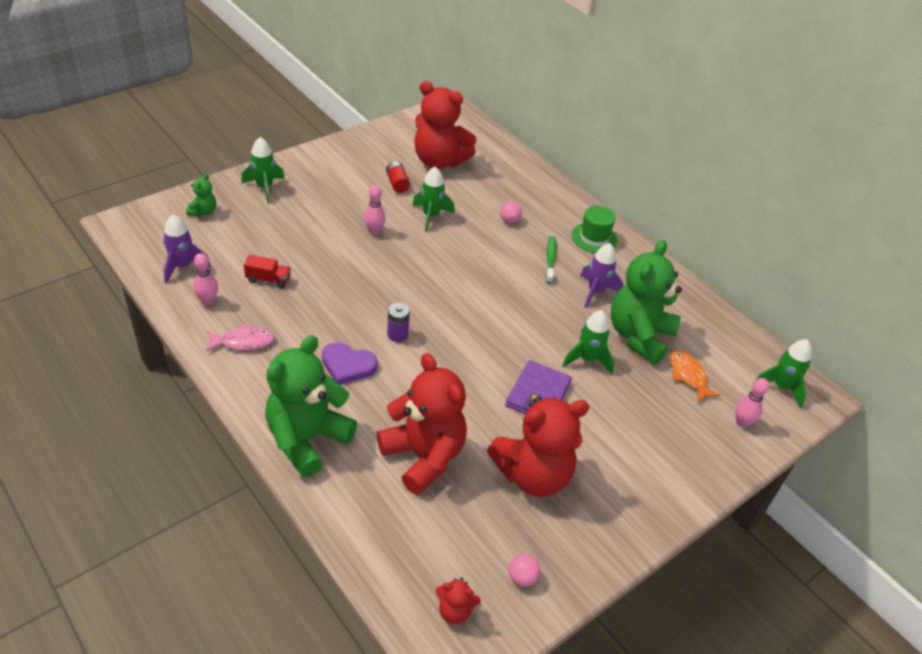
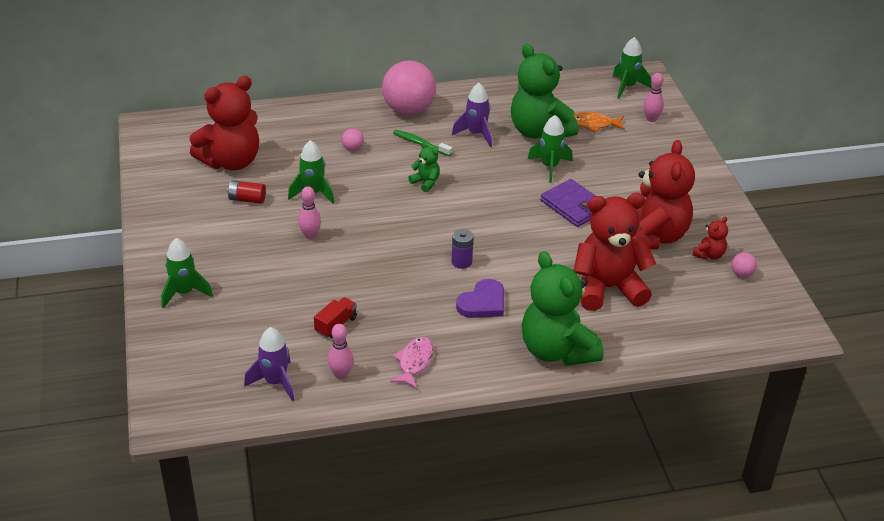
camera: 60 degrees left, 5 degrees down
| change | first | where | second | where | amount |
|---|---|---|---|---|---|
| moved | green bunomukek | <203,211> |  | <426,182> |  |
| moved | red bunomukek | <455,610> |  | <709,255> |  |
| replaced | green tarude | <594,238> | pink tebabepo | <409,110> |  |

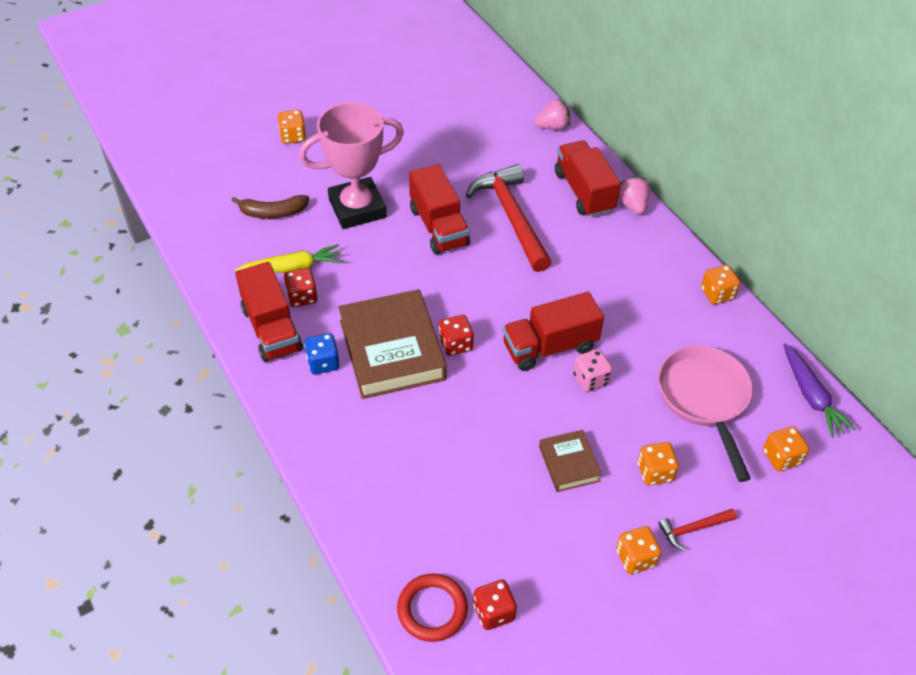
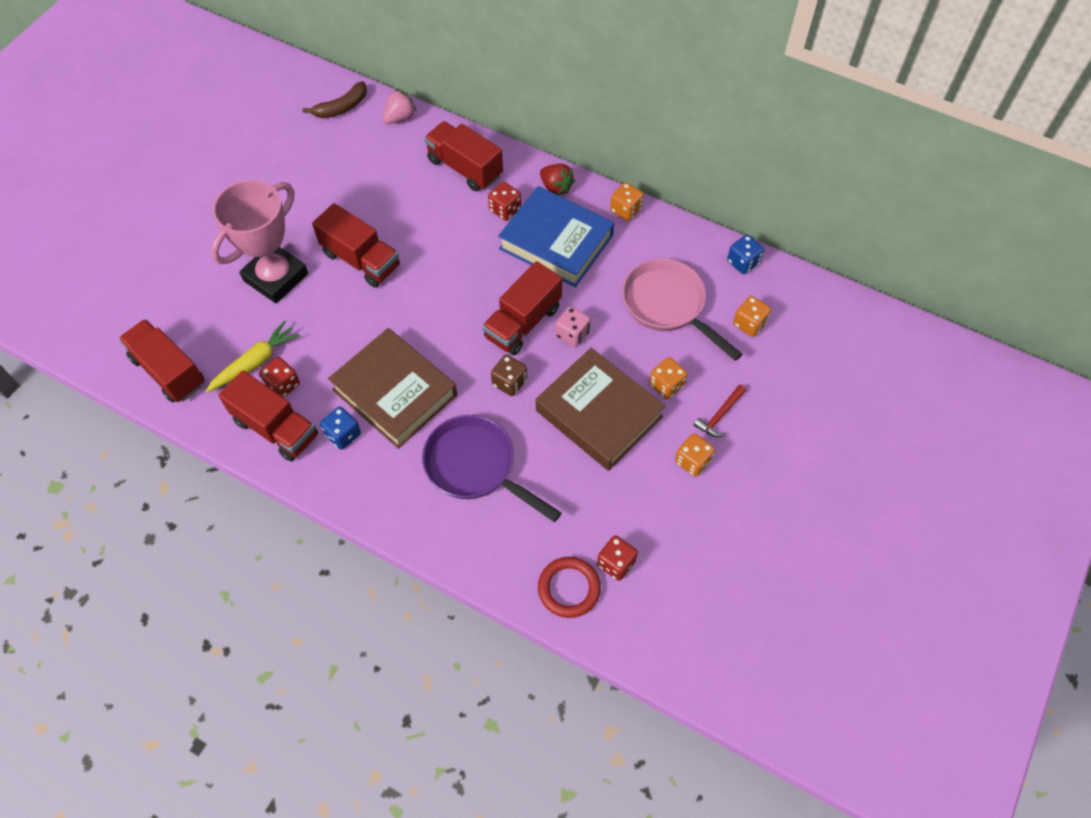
camera: 30 degrees left, 10 degrees up
| change | first | where | second | where | amount |
|---|---|---|---|---|---|
| moved | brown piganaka | <273,212> |  | <341,107> |  |
| removed | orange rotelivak | <293,136> |  |  |  |
| moved | red rotelivak | <455,344> |  | <505,209> |  |
| removed | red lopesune | <511,217> |  |  |  |
| resized | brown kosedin | <569,464> |  | <598,413> | x2.00 |
| removed | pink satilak | <632,205> |  |  |  |
| replaced | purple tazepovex | <811,396> | blue rotelivak | <743,262> |  |
| added |  |  | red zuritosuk | <169,371> |  |
| added |  |  | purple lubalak | <475,467> |  |
| added |  |  | brown rotelivak | <509,382> |  |
| added |  |  | blue kosedin | <556,242> |  |
| added |  |  | red satilak | <556,187> |  |

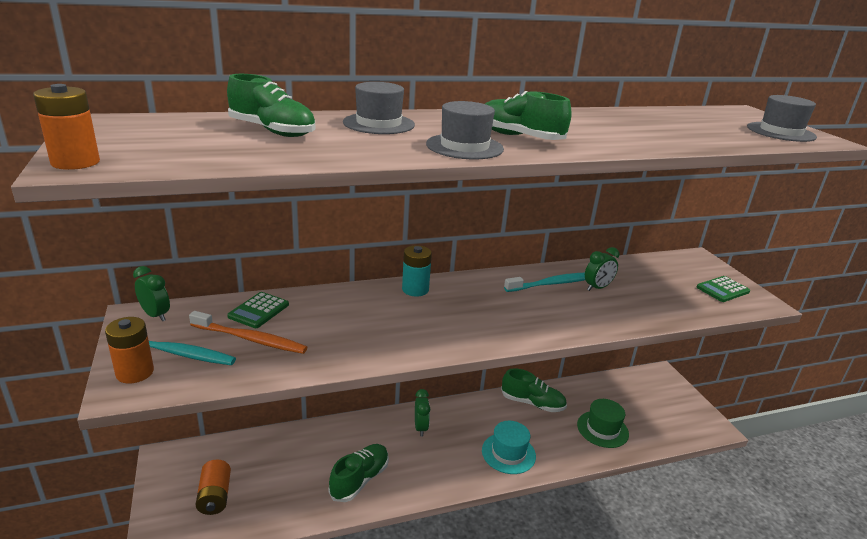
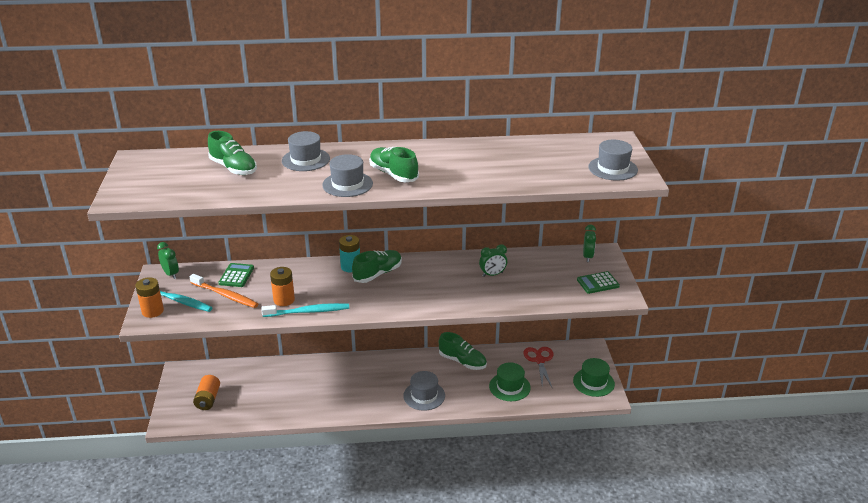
camera: 15 degrees right, 5 degrees up
| change | first | where | second | where | amount |
|---|---|---|---|---|---|
| moved | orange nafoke | <75,162> |  | <284,300> |  |
| turned | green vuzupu | <259,311> |  | <236,275> | 150 degrees clockwise |
| moved | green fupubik | <360,480> |  | <378,274> |  |
| moved | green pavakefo | <420,427> |  | <587,257> |  |
| recoloured | turquoise tarude | <508,453> | grey tarude | <424,395> |  |
| moved | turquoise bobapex | <553,284> |  | <308,312> |  |
| added |  |  | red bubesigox | <539,360> |  |
| added |  |  | green tarude | <593,382> |  |

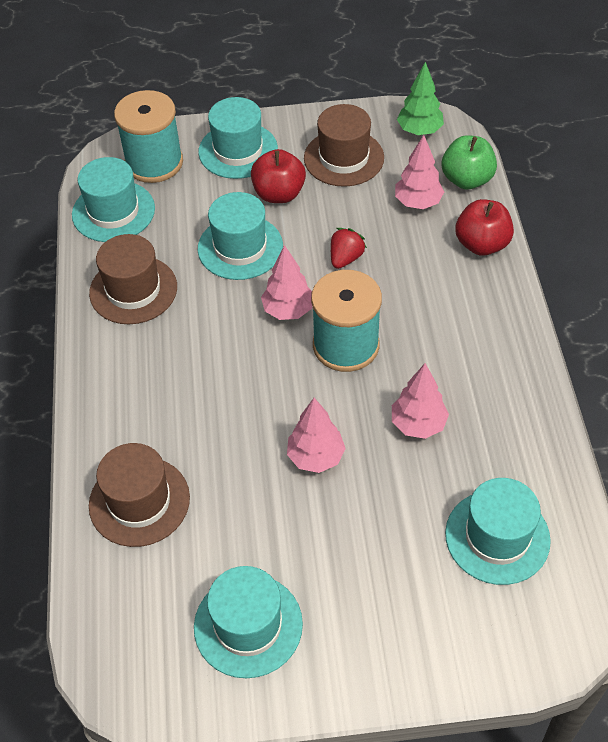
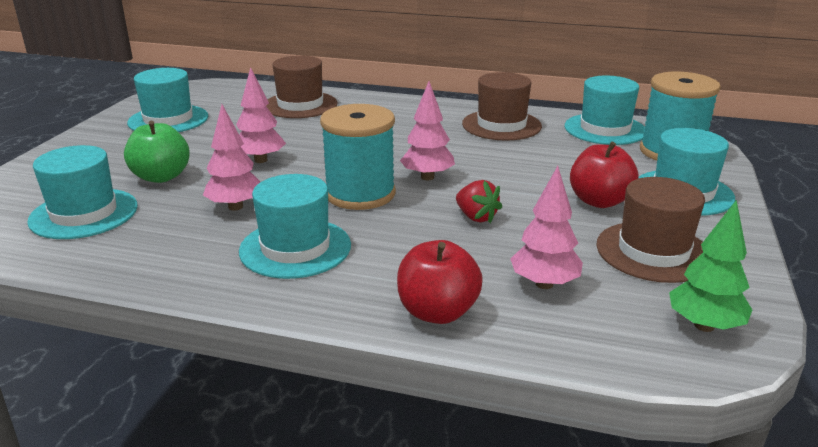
camera: 110 degrees right, 25 degrees down
| change | first | where | second | where | amount |
|---|---|---|---|---|---|
| moved | turquoise tarude | <240,247> |  | <295,248> |  |
| moved | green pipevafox | <467,179> |  | <161,177> |  |

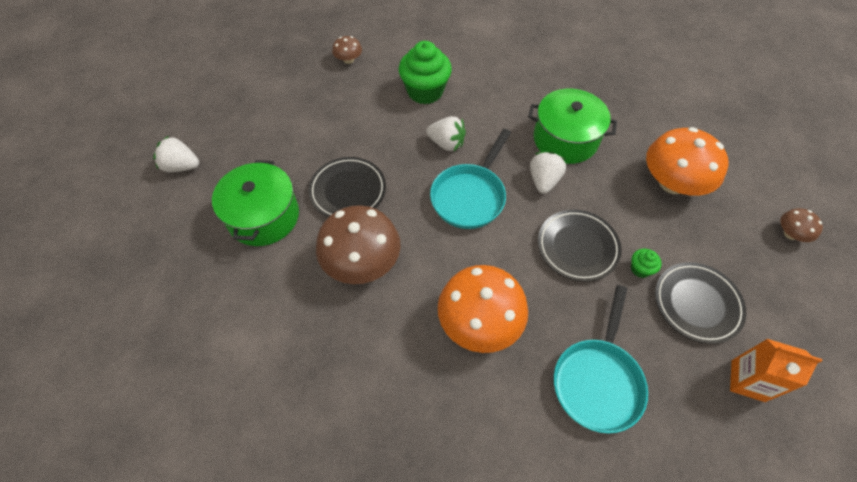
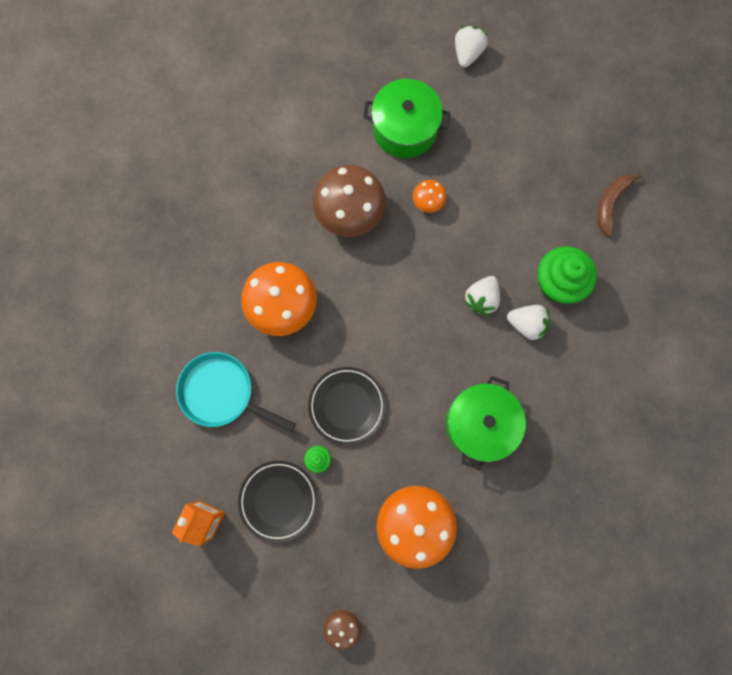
camera: 95 degrees right, 20 degrees up
| change | first | where | second | where | amount |
|---|---|---|---|---|---|
| replaced | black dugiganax | <348,191> | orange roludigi | <428,201> |  |
| replaced | brown roludigi | <348,60> | brown piganaka | <611,204> |  |
| removed | turquoise lubalak | <470,196> |  |  |  |
| moved | white satilak | <543,181> |  | <526,324> |  |

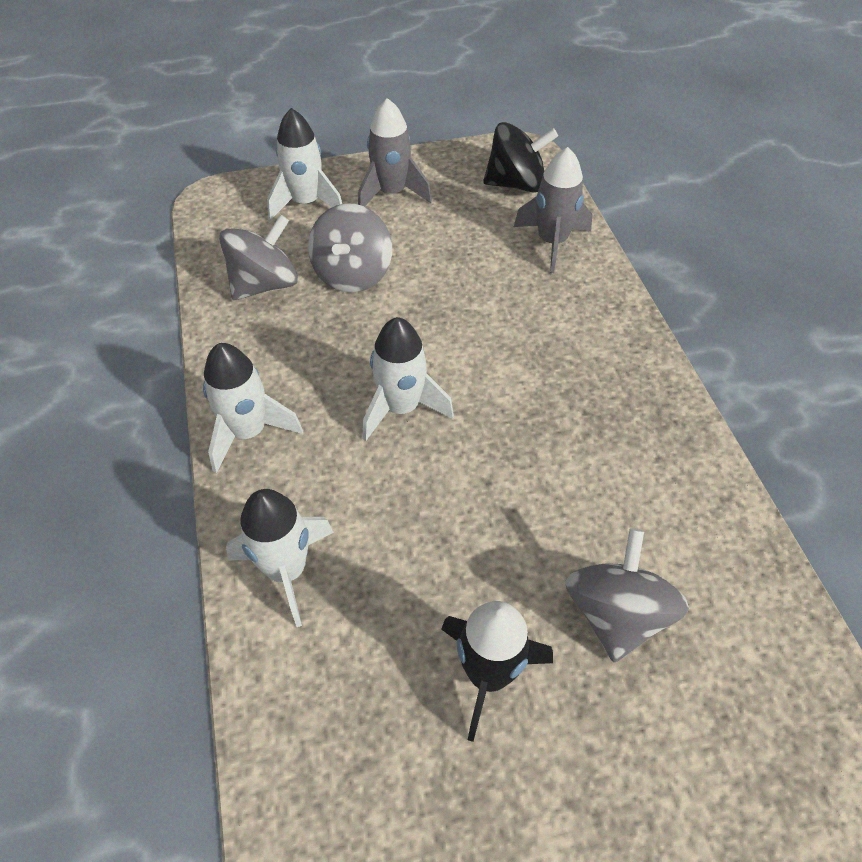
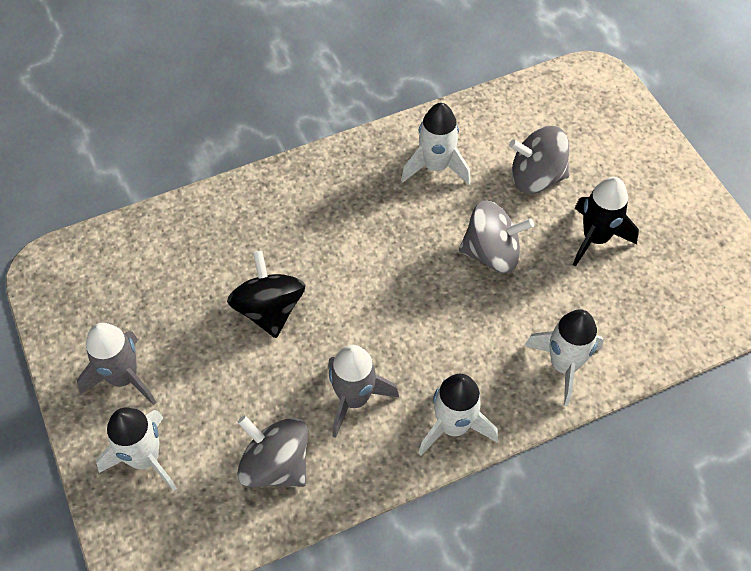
camera: 100 degrees left, 5 degrees up
| change | first | where | second | where | amount |
|---|---|---|---|---|---|
| moved | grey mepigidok | <353,274> |  | <491,253> |  |
| moved | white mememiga | <401,408> |  | <435,166> |  |
| moved | black mepigidok | <516,184> |  | <269,310> |  |
| moved | grey mememiga | <552,242> |  | <354,399> |  |

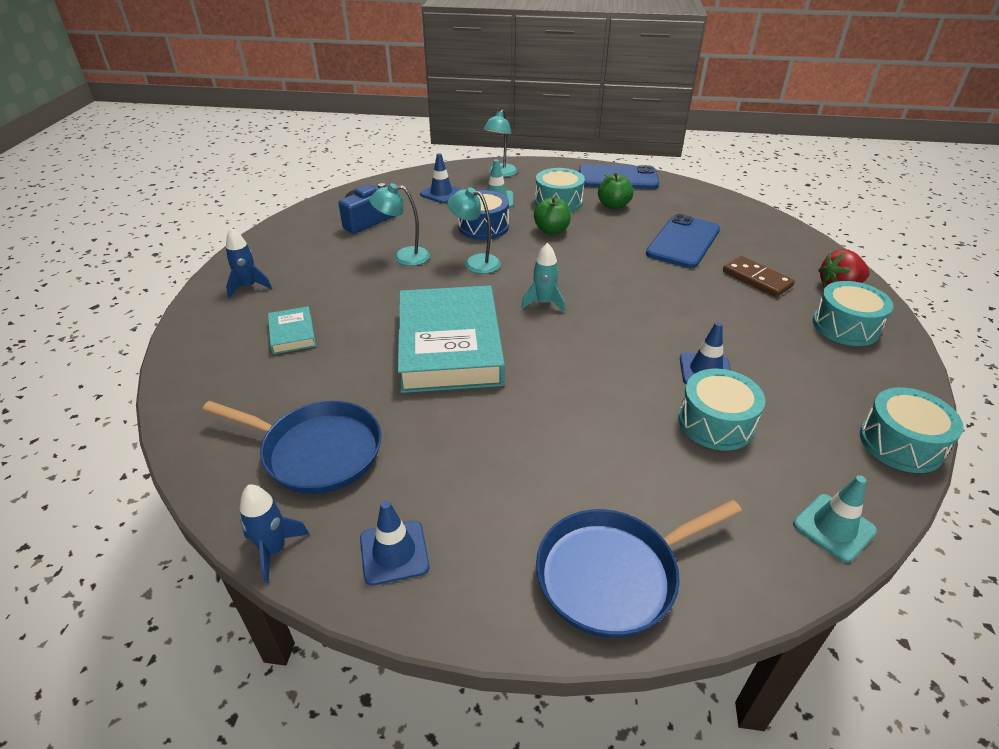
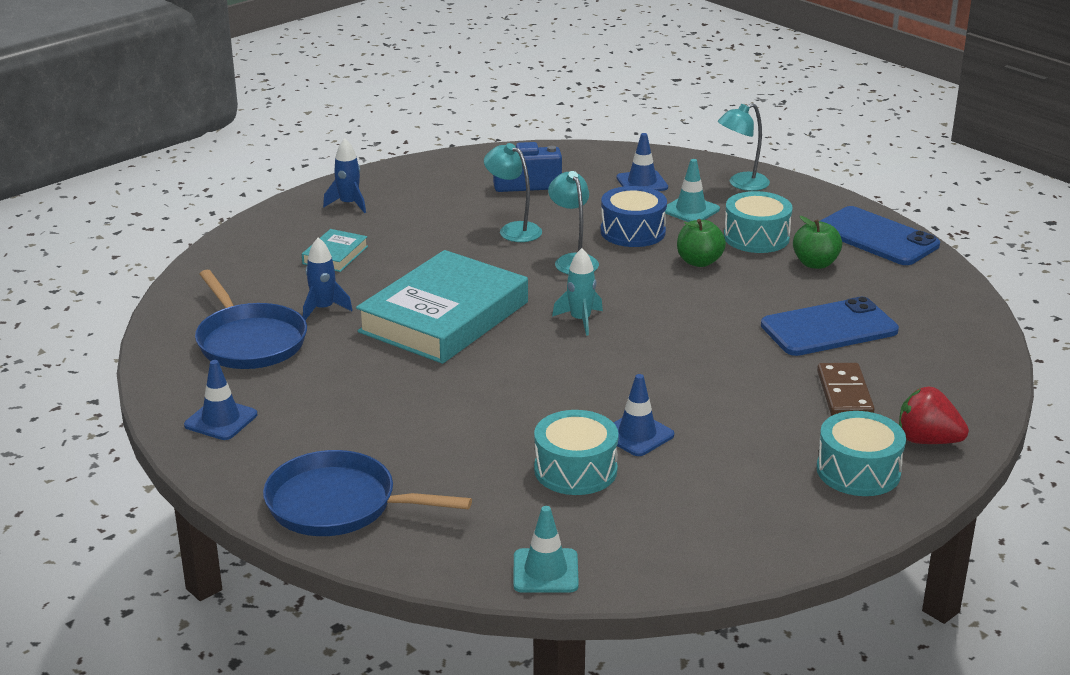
camera: 40 degrees right, 10 degrees down
| change | first | where | second | where | amount |
|---|---|---|---|---|---|
| moved | blue mememiga | <274,550> |  | <323,309> |  |
| removed | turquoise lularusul | <900,443> |  |  |  |

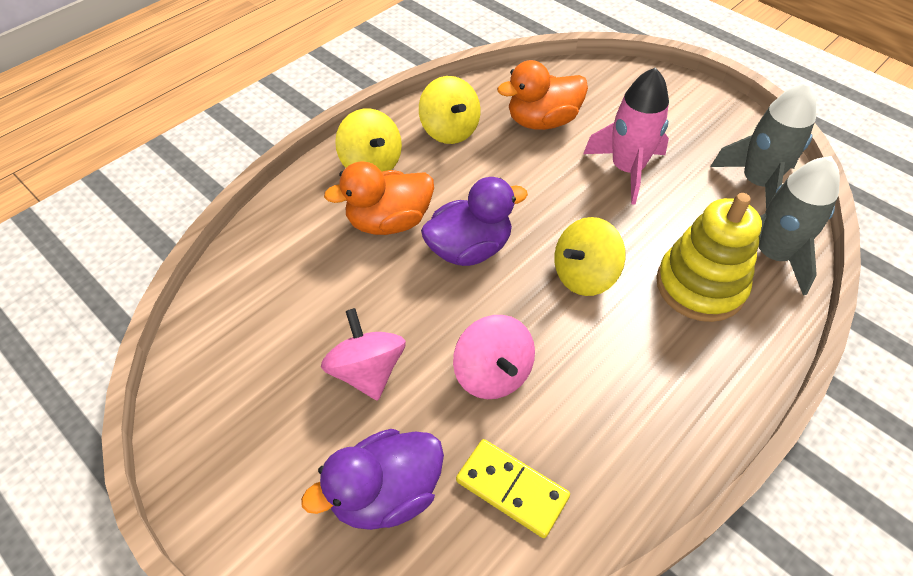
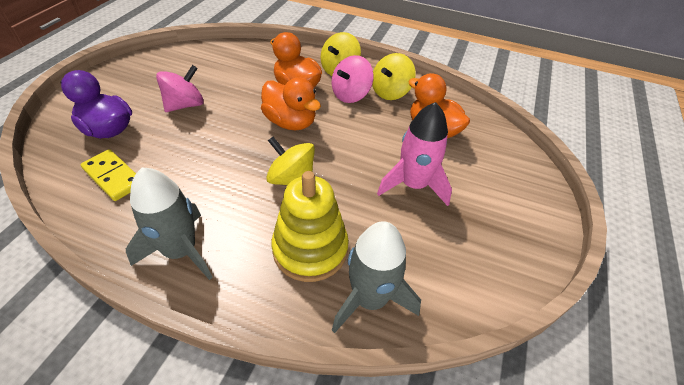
camera: 65 degrees right, 5 degrees down
| change | first | where | second | where | amount |
|---|---|---|---|---|---|
| recoloured | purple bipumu | <469,249> | orange bipumu | <290,122> |  |
| moved | pink mepigidok | <492,374> |  | <351,95> |  |
| turned | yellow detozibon | <511,489> |  | <113,177> | 60 degrees counterclockwise |
| moved | grey mememiga | <757,183> |  | <181,251> |  |

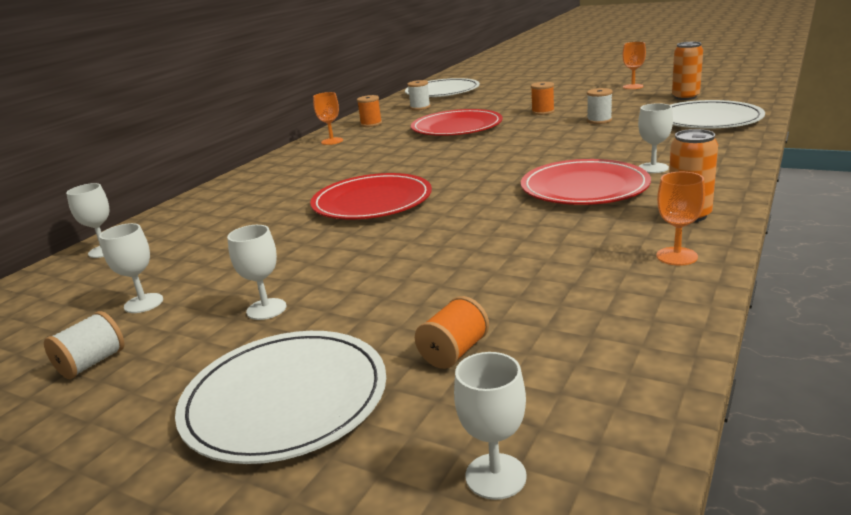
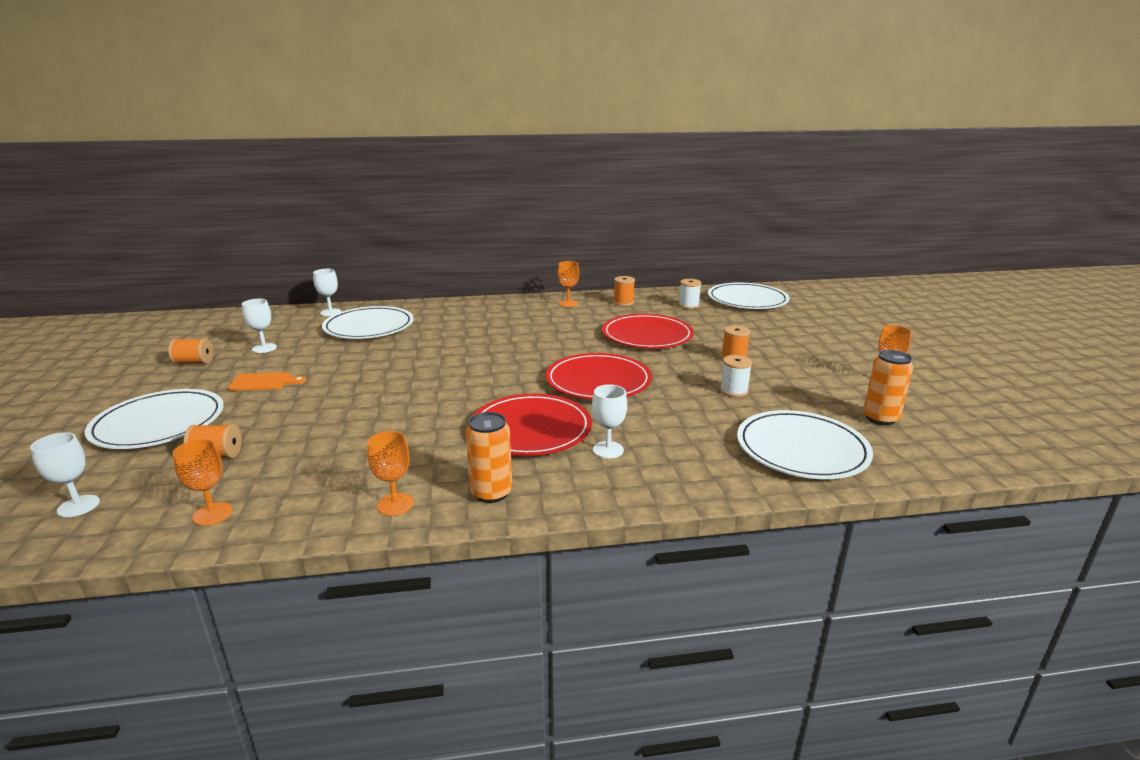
camera: 50 degrees right, 0 degrees up
| change | first | where | second | where | amount |
|---|---|---|---|---|---|
| recoloured | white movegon | <92,363> | orange movegon | <194,362> |  |
| replaced | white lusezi | <266,309> | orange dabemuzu | <264,382> |  |
| moved | red dugiganax | <372,202> |  | <598,381> |  |
| added |  |  | orange lusezi | <212,514> |  |
| added |  |  | white dugiganax | <369,327> |  |

